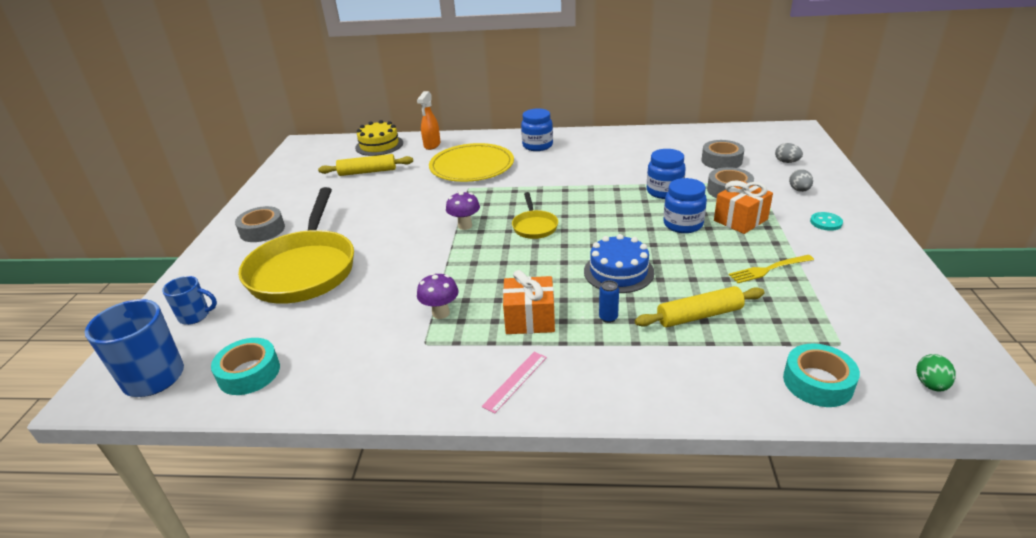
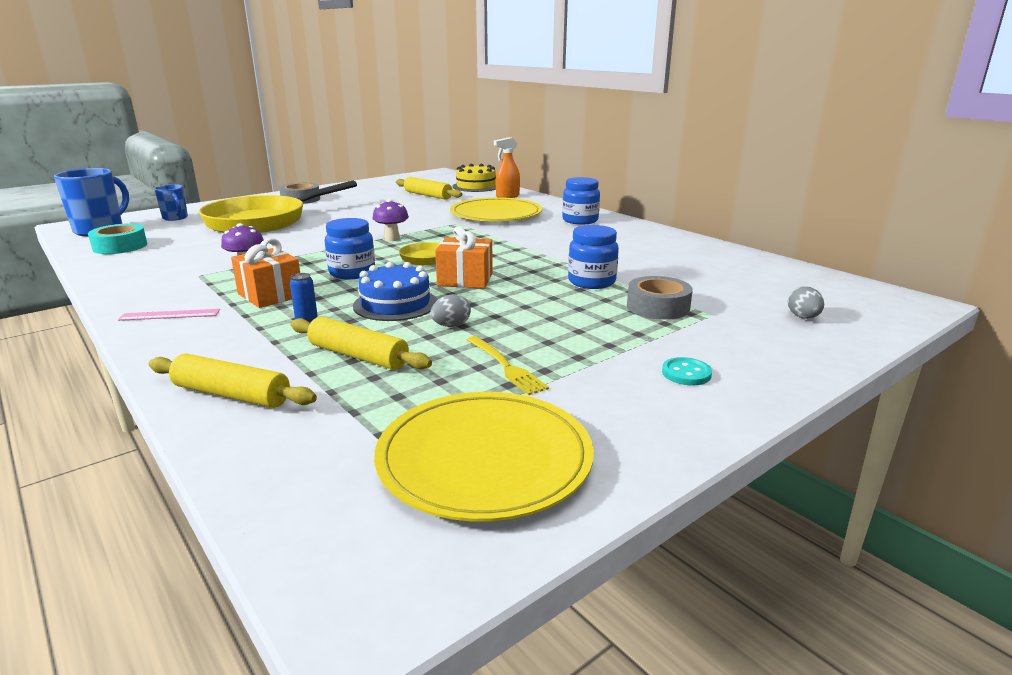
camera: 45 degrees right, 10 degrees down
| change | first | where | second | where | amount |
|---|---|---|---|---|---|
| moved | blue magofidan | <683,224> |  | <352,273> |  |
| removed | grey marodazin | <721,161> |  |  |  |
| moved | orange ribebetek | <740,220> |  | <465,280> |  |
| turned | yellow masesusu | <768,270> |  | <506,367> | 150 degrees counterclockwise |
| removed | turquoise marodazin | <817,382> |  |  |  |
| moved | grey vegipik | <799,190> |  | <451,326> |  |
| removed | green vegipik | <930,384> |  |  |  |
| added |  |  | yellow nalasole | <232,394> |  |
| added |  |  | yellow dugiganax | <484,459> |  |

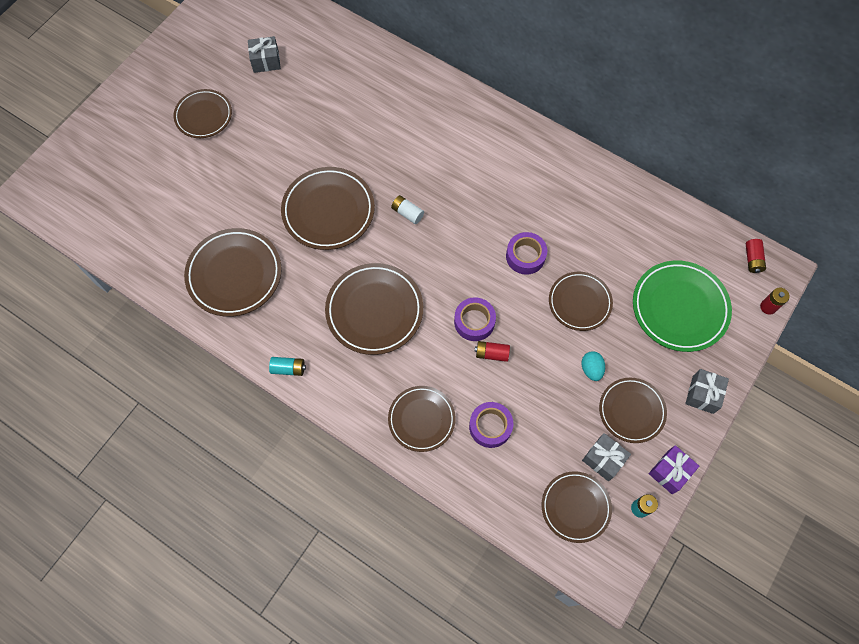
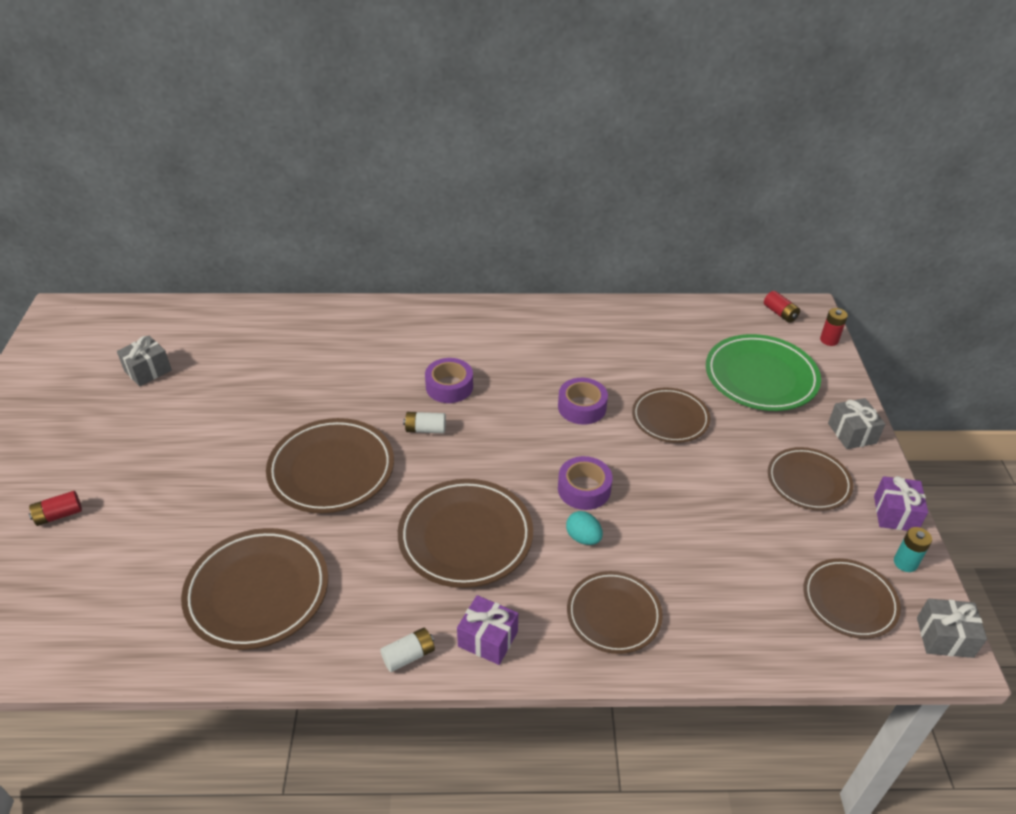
camera: 35 degrees left, 25 degrees down
| change | first | where | second | where | amount |
|---|---|---|---|---|---|
| removed | brown dugiganax | <204,116> |  |  |  |
| recoloured | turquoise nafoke | <288,368> | white nafoke | <409,656> |  |
| moved | purple marodazin | <490,426> |  | <449,386> |  |
| moved | red nafoke | <491,354> |  | <59,515> |  |
| moved | turquoise vegipik | <591,369> |  | <583,538> |  |
| moved | grey ribebetek | <603,459> |  | <944,637> |  |
| added |  |  | purple ribebetek | <488,639> |  |

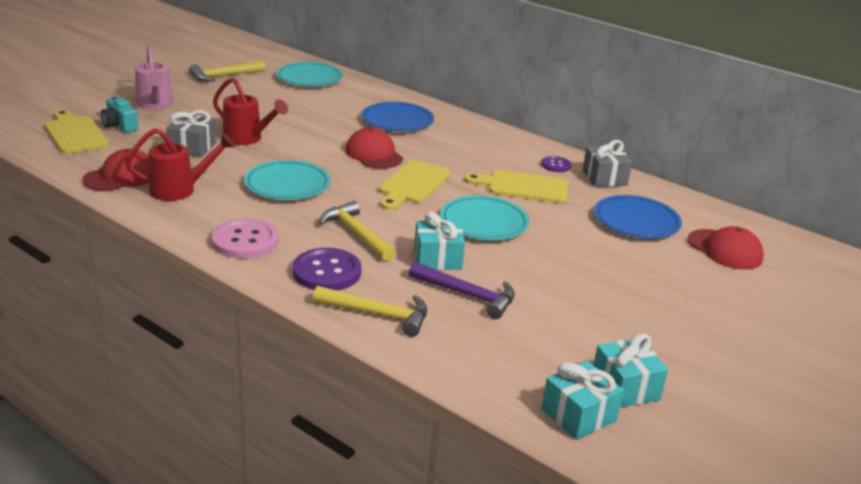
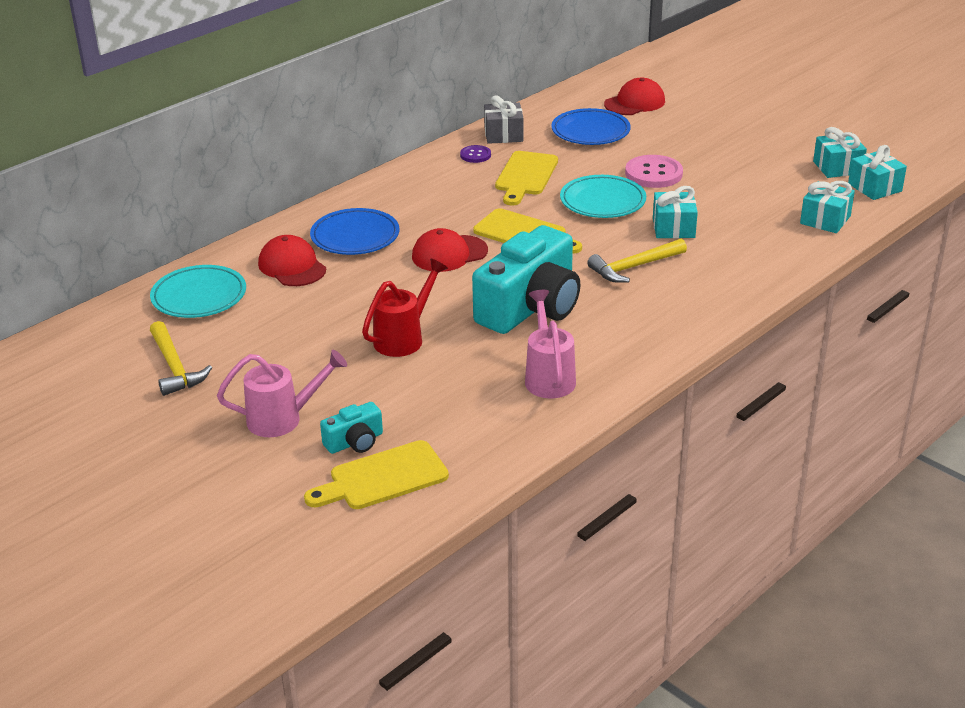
camera: 80 degrees left, 5 degrees up
| change | first | where | second | where | amount |
|---|---|---|---|---|---|
| moved | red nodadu | <121,177> |  | <292,266> |  |
| recoloured | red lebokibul | <180,190> | pink lebokibul | <548,377> |  |
| removed | grey ribebetek | <192,147> |  |  |  |
| moved | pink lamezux | <245,241> |  | <653,174> |  |
| replaced | turquoise dugiganax | <287,185> | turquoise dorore | <530,307> |  |
| removed | purple lamezux | <327,272> |  |  |  |
| removed | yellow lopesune | <378,314> |  |  |  |
| removed | purple lopesune | <467,295> |  |  |  |
| added |  |  | turquoise ribebetek | <825,220> |  |

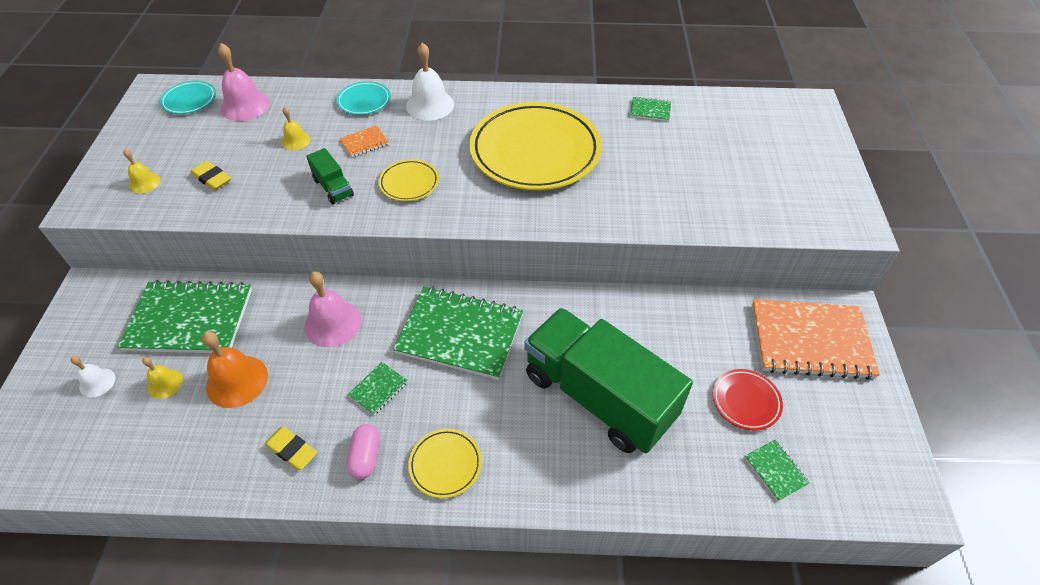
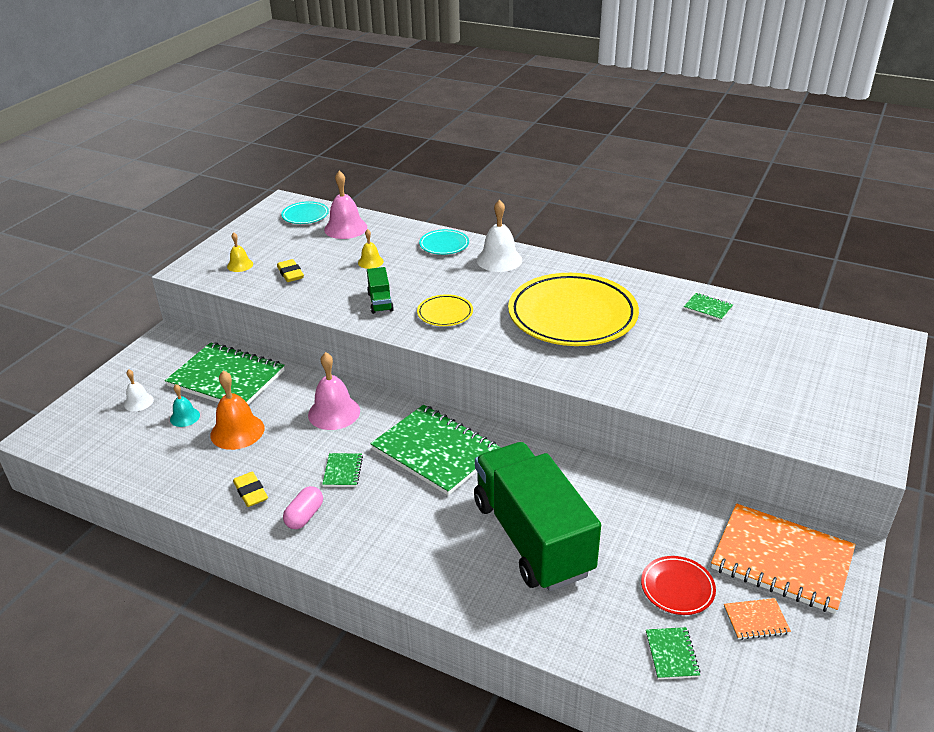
camera: 25 degrees right, 15 degrees down
| change | first | where | second | where | amount |
|---|---|---|---|---|---|
| recoloured | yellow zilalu | <165,383> | turquoise zilalu | <185,417> |  |
| moved | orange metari | <364,142> |  | <756,620> |  |
| turned | green metari | <378,389> |  | <343,471> | 60 degrees counterclockwise |
| removed | yellow dugiganax | <445,464> |  |  |  |

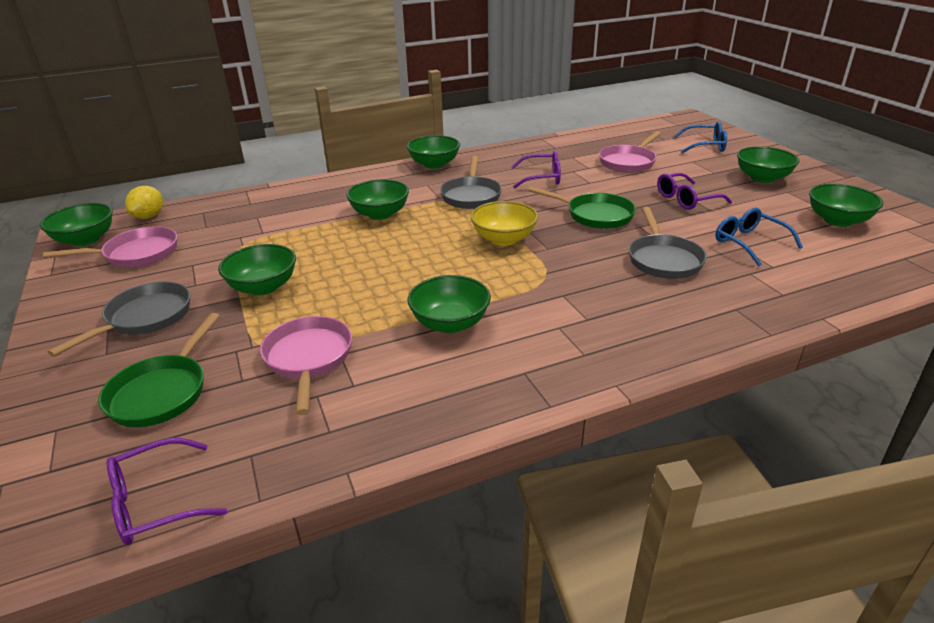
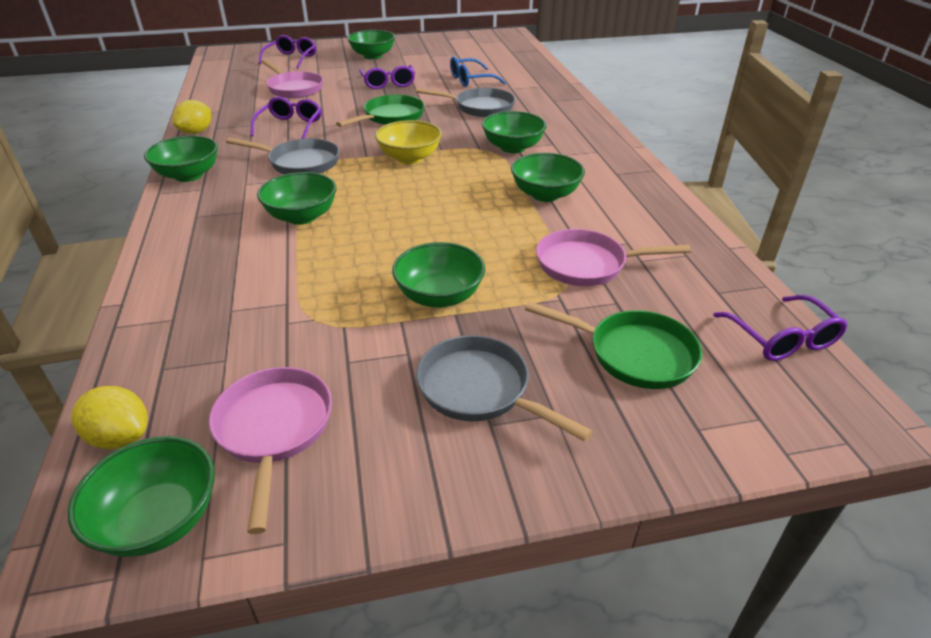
camera: 80 degrees left, 5 degrees up
| change | first | where | second | where | amount |
|---|---|---|---|---|---|
| recoloured | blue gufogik | <705,146> | purple gufogik | <291,58> |  |
| moved | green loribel | <838,220> |  | <512,147> |  |
| added |  |  | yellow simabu | <196,132> |  |

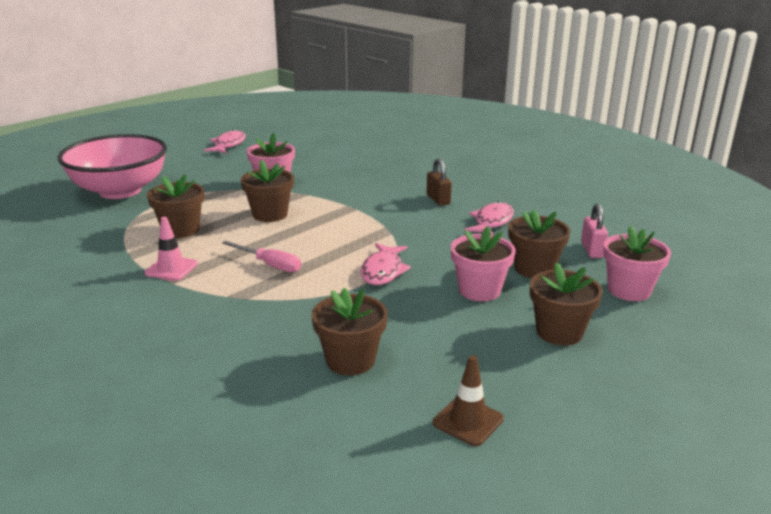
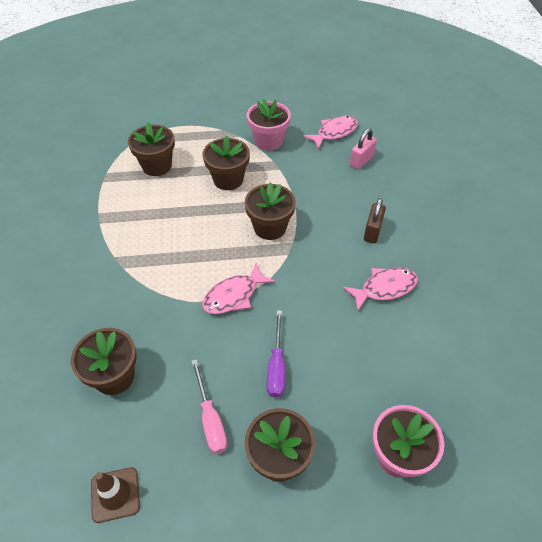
camera: 40 degrees right, 25 degrees up
| change | first | where | second | where | amount |
|---|---|---|---|---|---|
| removed | pink loribel | <120,191> |  |  |  |
| removed | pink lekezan | <171,268> |  |  |  |
| moved | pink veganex | <228,145> |  | <334,132> |  |
| moved | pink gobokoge | <270,265> |  | <210,419> |  |
| replaced | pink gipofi | <479,290> | purple gobokoge | <276,366> |  |
| moved | brown gipofi | <534,269> |  | <270,227> |  |
| moved | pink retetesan | <592,250> |  | <361,161> |  |

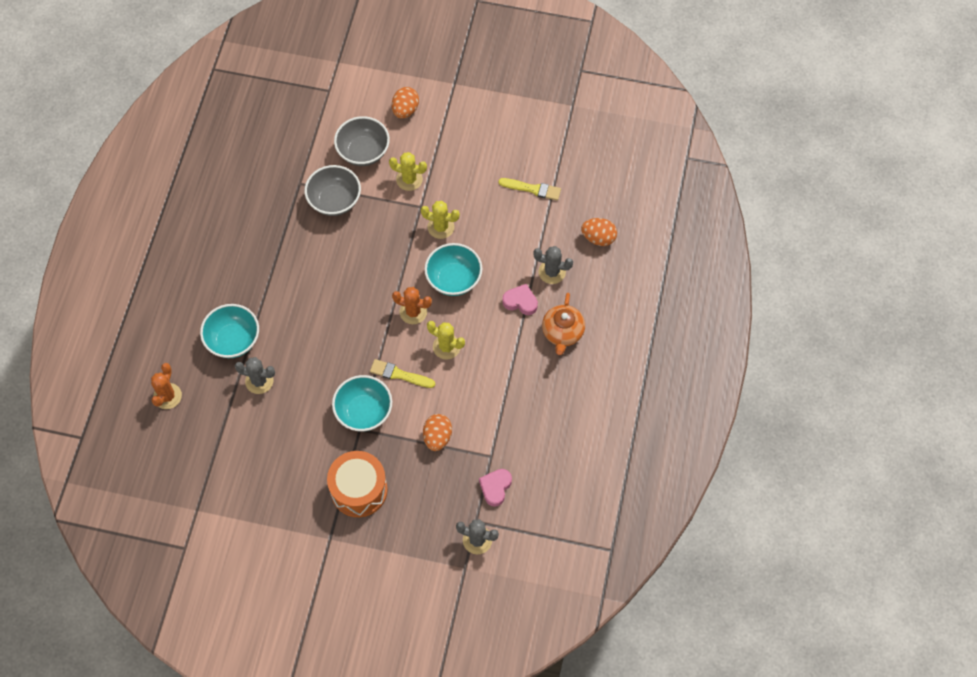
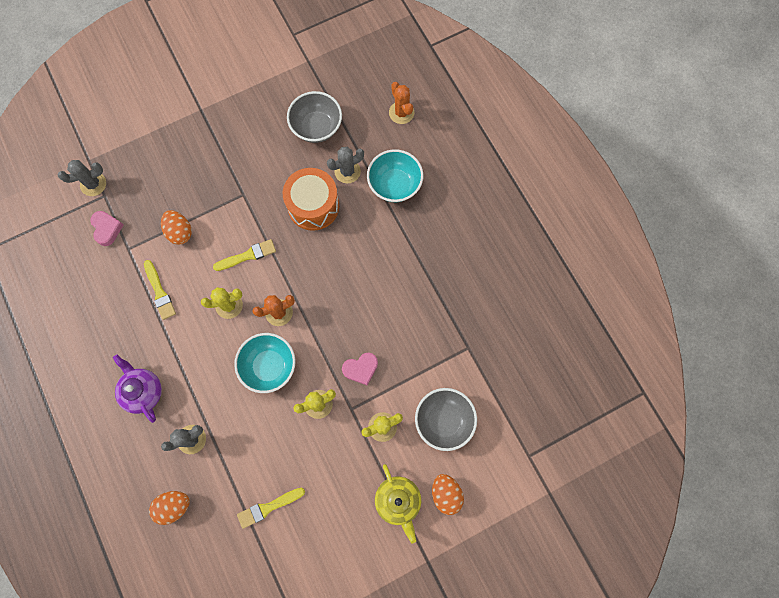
camera: 140 degrees right, 10 degrees up
| change | first | where | second | where | amount |
|---|---|---|---|---|---|
| moved | grey loribel | <334,201> |  | <316,127> |  |
| moved | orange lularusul | <359,490> |  | <313,206> |  |
| removed | turquoise loribel | <364,412> |  |  |  |
| moved | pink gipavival | <520,302> |  | <361,369> |  |
| recoloured | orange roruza | <562,332> | purple roruza | <143,391> |  |
| added |  |  | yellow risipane | <159,292> |  |
| added |  |  | yellow roruza | <398,501> |  |

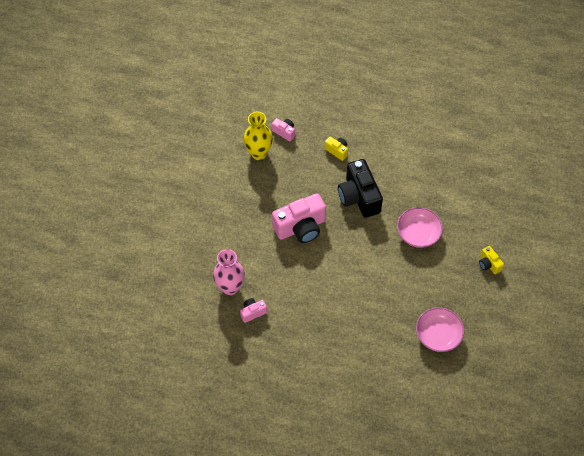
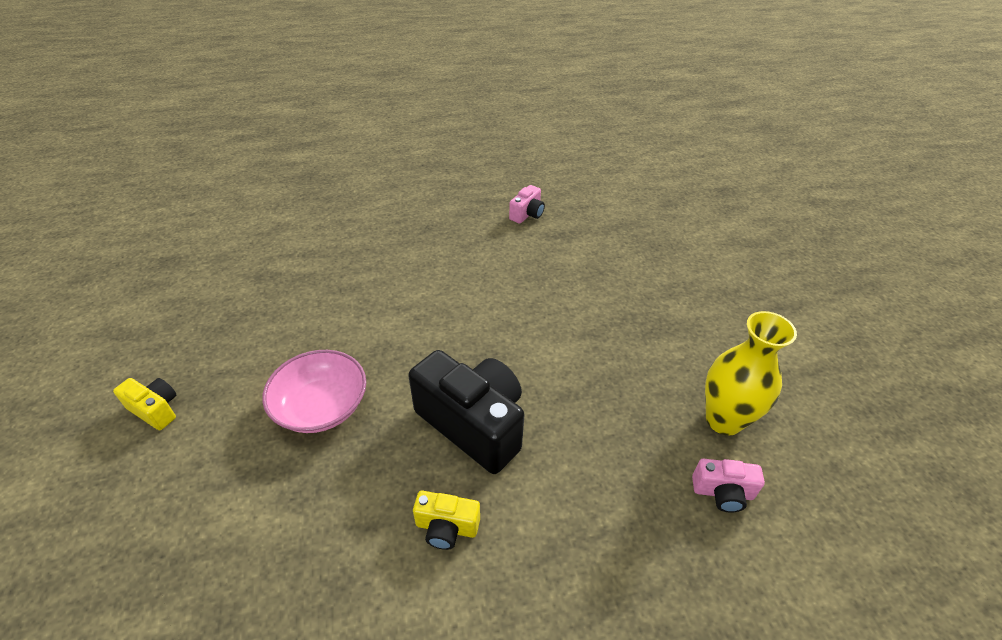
camera: 150 degrees right, 15 degrees down
| change | first | where | second | where | amount |
|---|---|---|---|---|---|
| removed | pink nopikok | <230,287> |  |  |  |
| removed | pink dorore | <300,227> |  |  |  |
| moved | yellow dorore | <337,151> |  | <446,527> |  |
| removed | pink loribel | <438,335> |  |  |  |

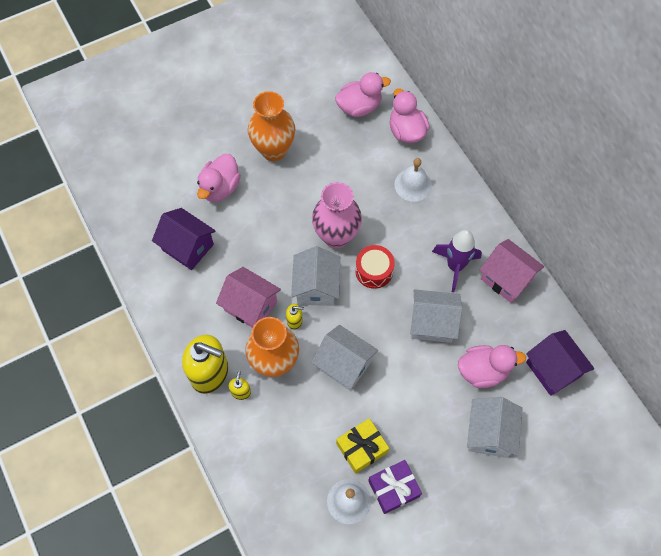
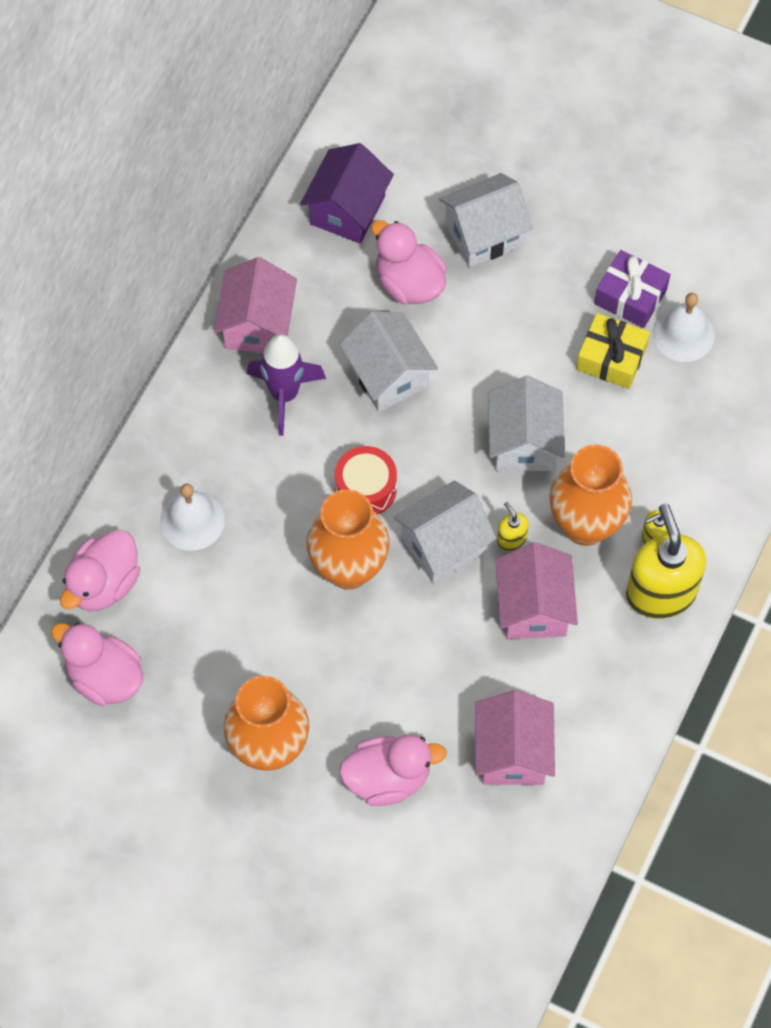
camera: 125 degrees left, 0 degrees up
| change | first | where | second | where | amount |
|---|---|---|---|---|---|
| recoloured | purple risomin | <188,247> | pink risomin | <512,753> |  |
| recoloured | pink nopikok | <336,236> | orange nopikok | <348,568> |  |

